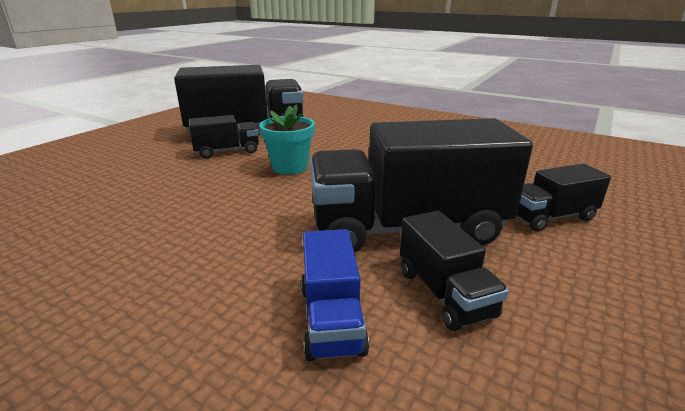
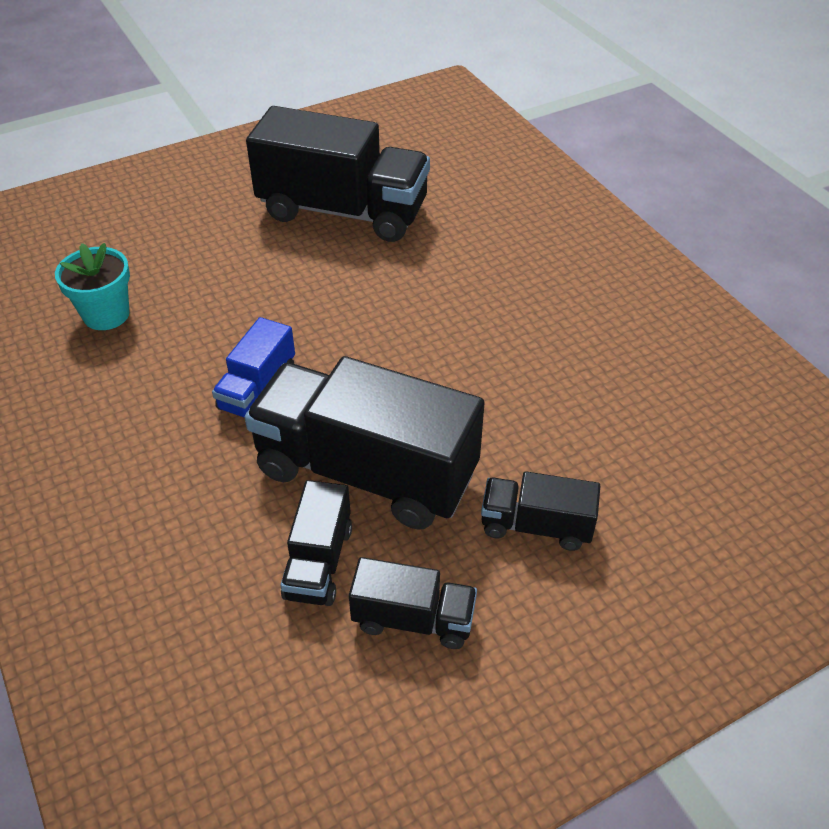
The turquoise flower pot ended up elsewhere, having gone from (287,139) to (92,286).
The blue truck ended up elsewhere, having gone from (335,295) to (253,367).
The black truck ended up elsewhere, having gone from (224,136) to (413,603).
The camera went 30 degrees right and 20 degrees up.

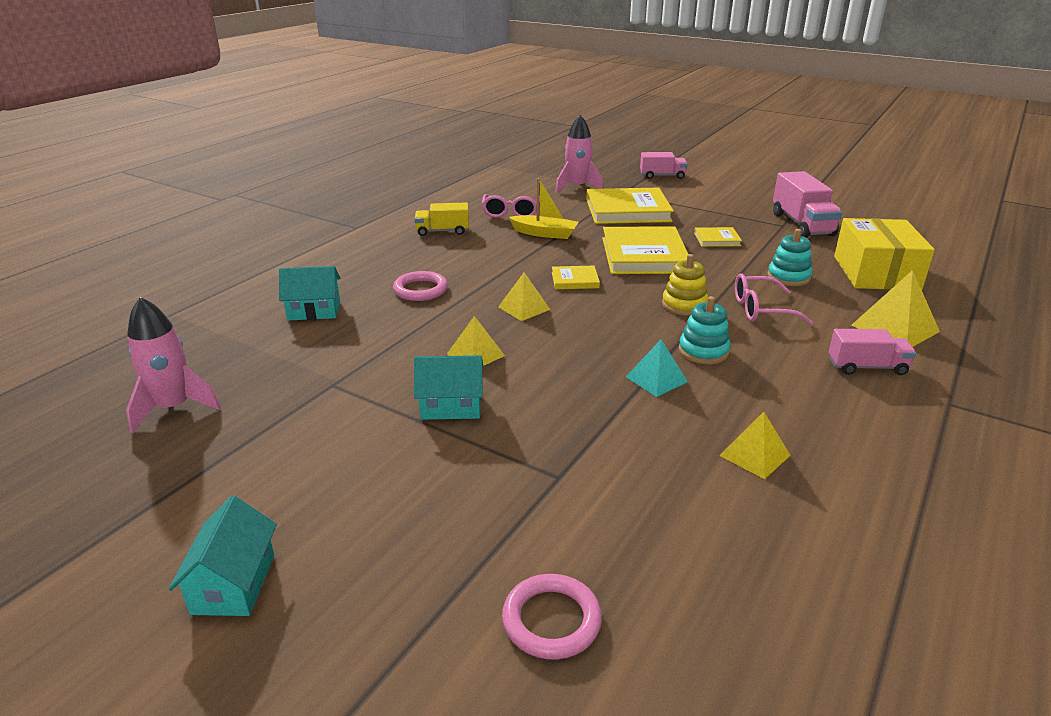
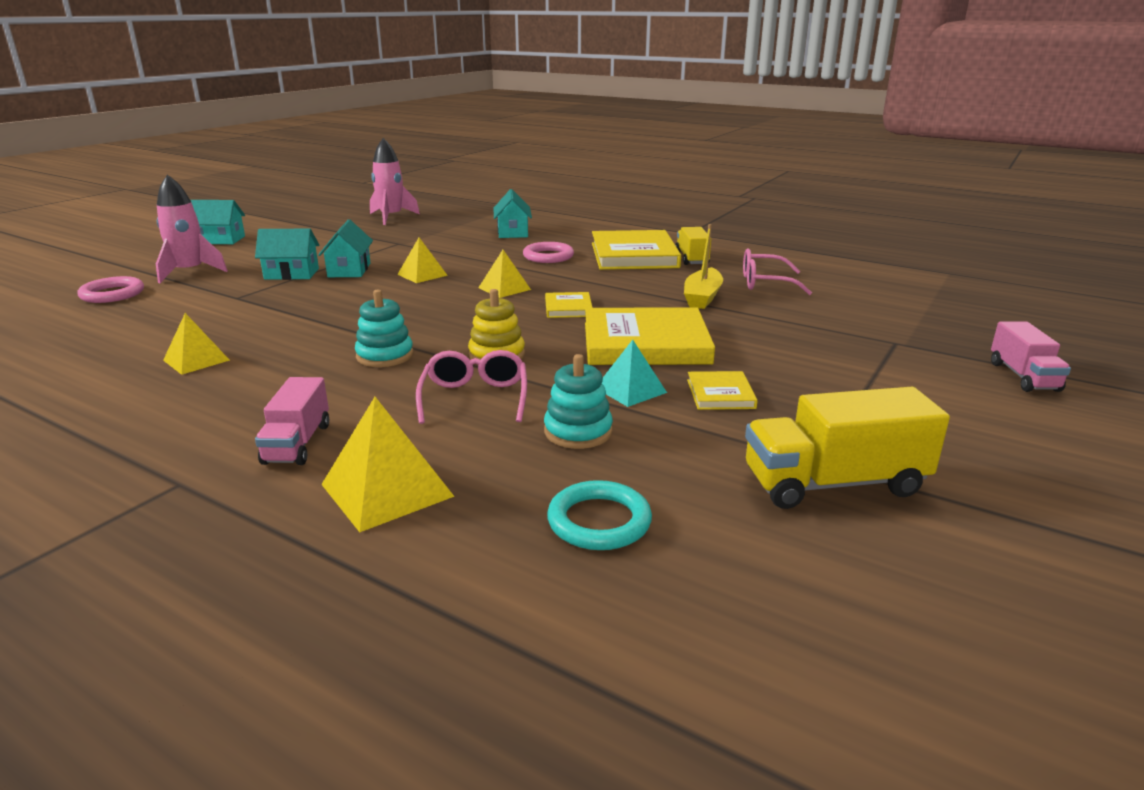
The pink rocket ended up elsewhere, having gone from (579,154) to (192,228).
The second view gained the turquoise house at (287,254).
Where the yellow box stood at (884,254), the turquoise ring came to stand at (599,515).
The yellow book ended up elsewhere, having gone from (630,206) to (636,250).
The turquoise pyramid ended up elsewhere, having gone from (657,368) to (634,373).
What was the pink truck at (807,204) turned into the yellow truck at (847,448).
The camera went 90 degrees right and 5 degrees down.

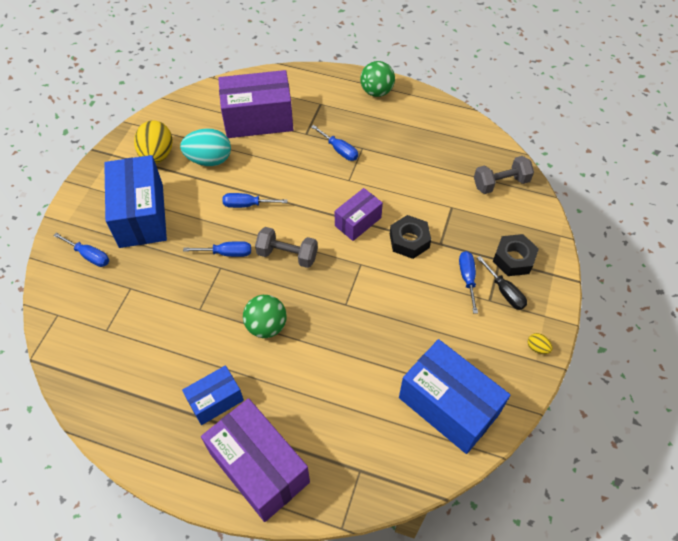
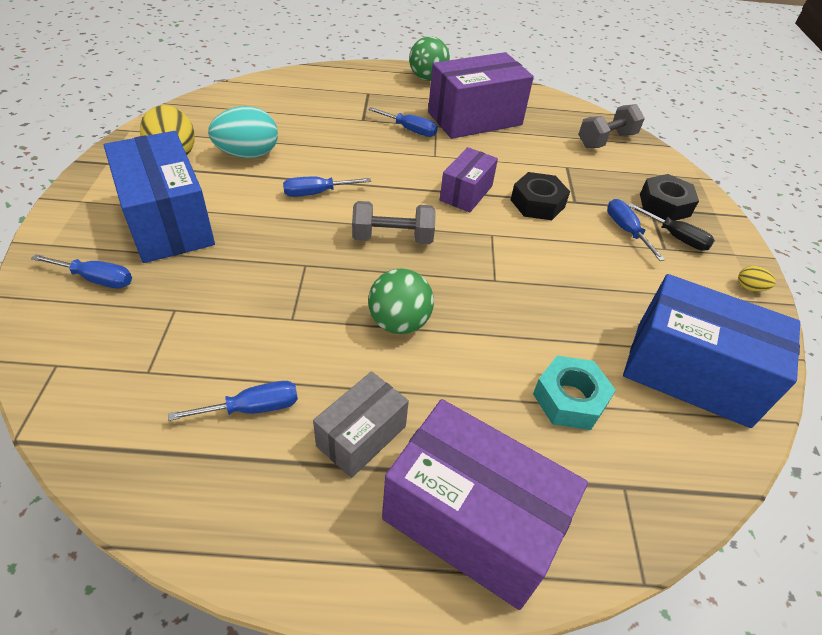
The blue screwdriver ended up elsewhere, having gone from (217,249) to (233,401).
What was the blue box at (213,395) turned into the grey box at (361,424).
The purple box ended up elsewhere, having gone from (255,104) to (481,95).
The second view gained the turquoise nut at (574,393).
The camera went 20 degrees left and 10 degrees down.

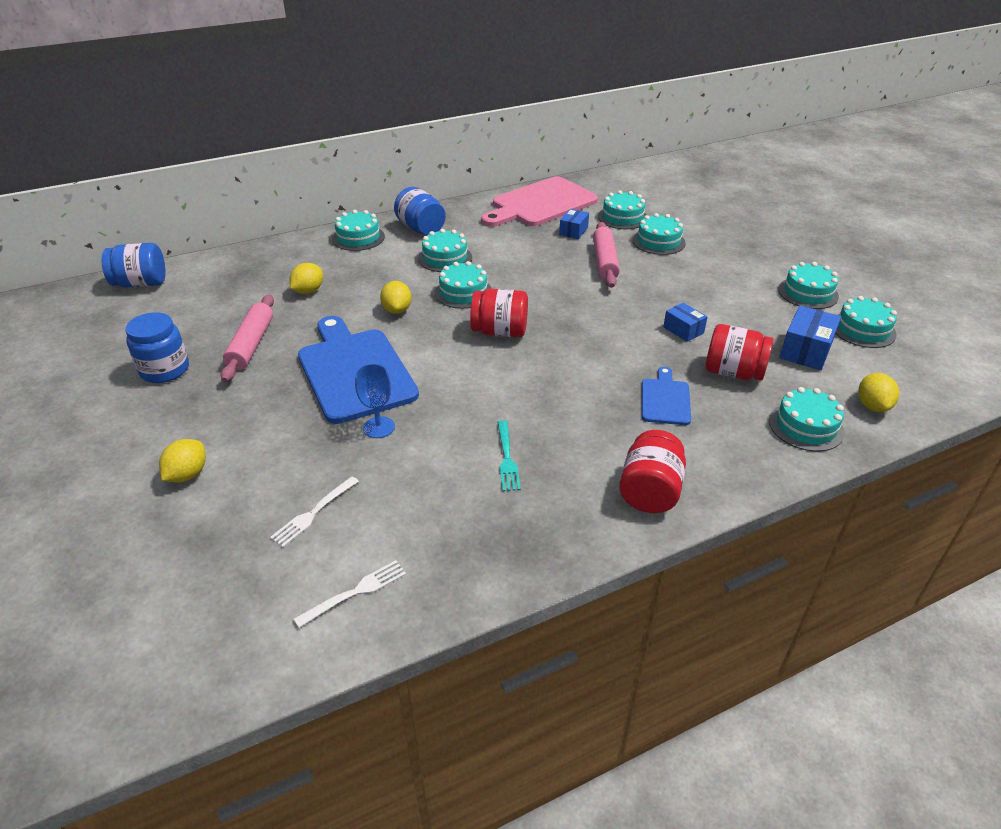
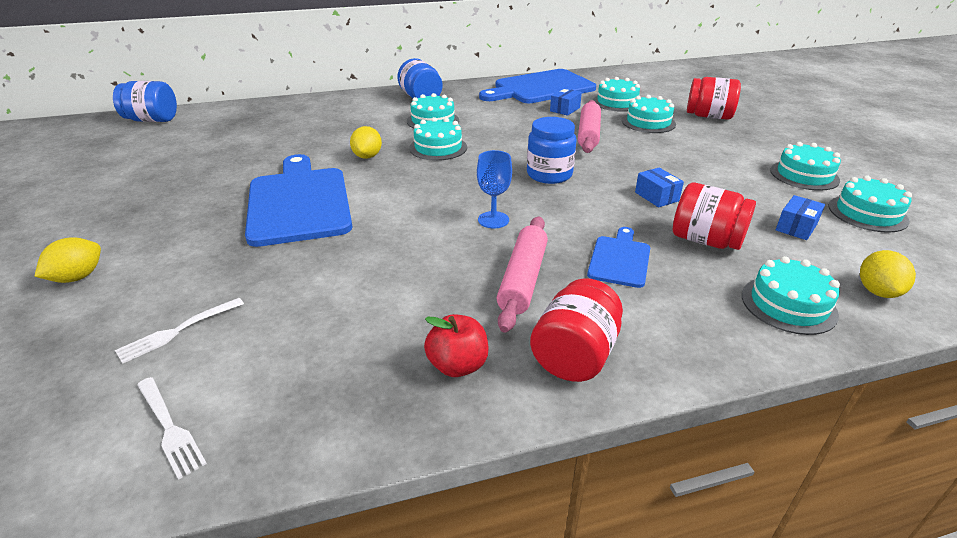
The white fork at (350,594) ended up facing another way, 75 degrees clockwise from before.
The second view gained the red apple at (456,345).
The blue goblet ended up elsewhere, having gone from (375,401) to (494,189).
What was the pink cutting board at (539,201) turned into the blue cutting board at (537,86).
The pink rolling pin ended up elsewhere, having gone from (247,338) to (522,275).
The blue jar ended up elsewhere, having gone from (157,347) to (552,150).
The red jar ended up elsewhere, having gone from (499,313) to (714,98).
The size of the blue box at (810,337) changed by a factor of 0.63.
The second view lost the yellow lemon at (306,278).
The second view lost the turquoise cake at (358,230).
The second view lost the turquoise fork at (509,455).
The camera went 10 degrees right and 5 degrees down.

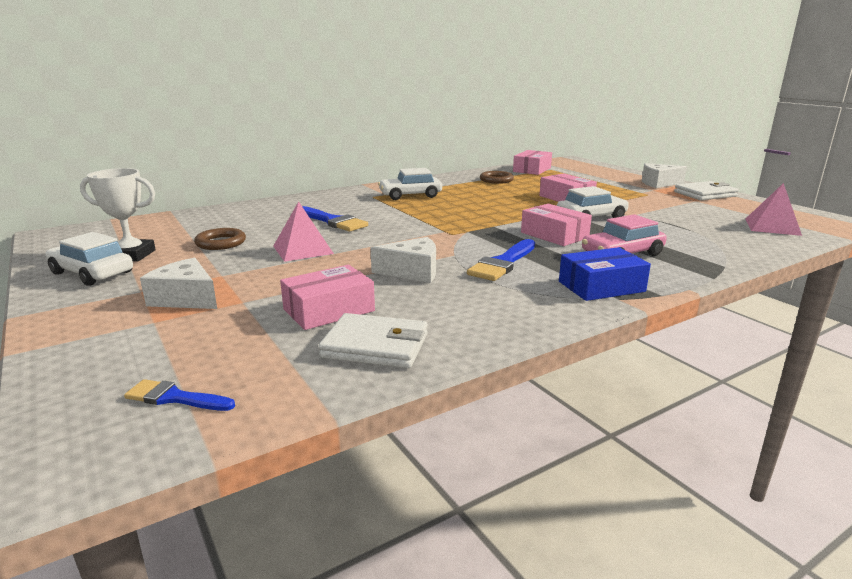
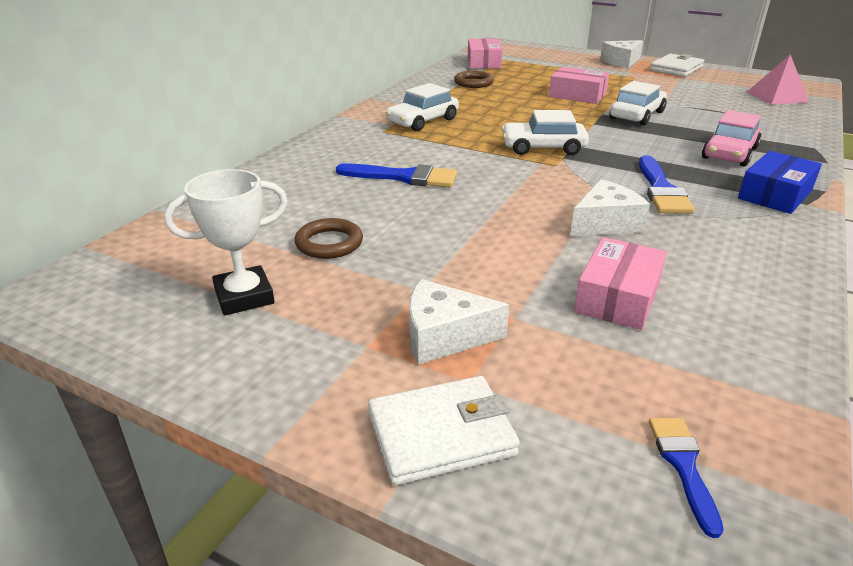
The white wallet ended up elsewhere, having gone from (373,340) to (444,431).
The white car ended up elsewhere, having gone from (89,259) to (545,132).
The blue brush at (179,395) ended up facing another way, 105 degrees clockwise from before.
The second view lost the pink pyramid at (303,231).
The second view lost the pink box at (556,225).
The camera went 30 degrees left and 10 degrees up.

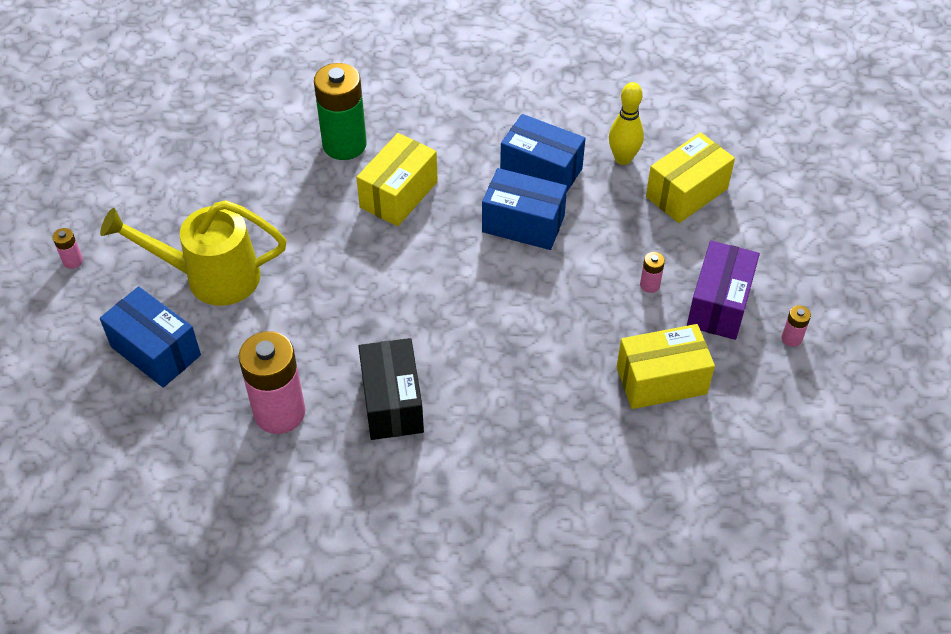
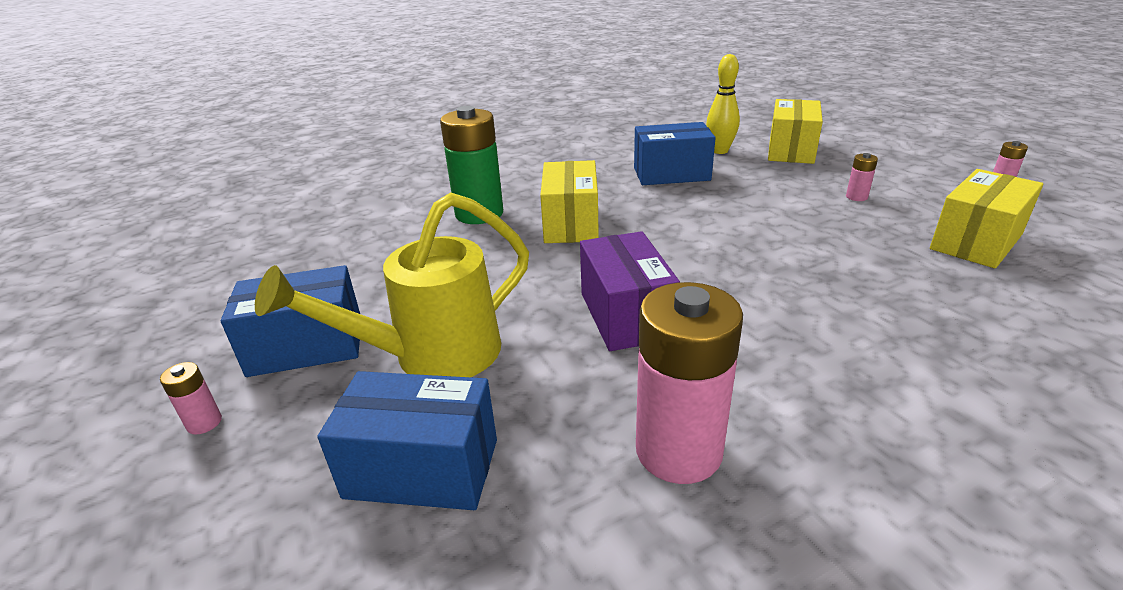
The blue box ended up elsewhere, having gone from (524,209) to (290,321).
The purple box ended up elsewhere, having gone from (723,290) to (630,291).
The second view lost the black box at (391,389).
The camera went 30 degrees left and 20 degrees down.

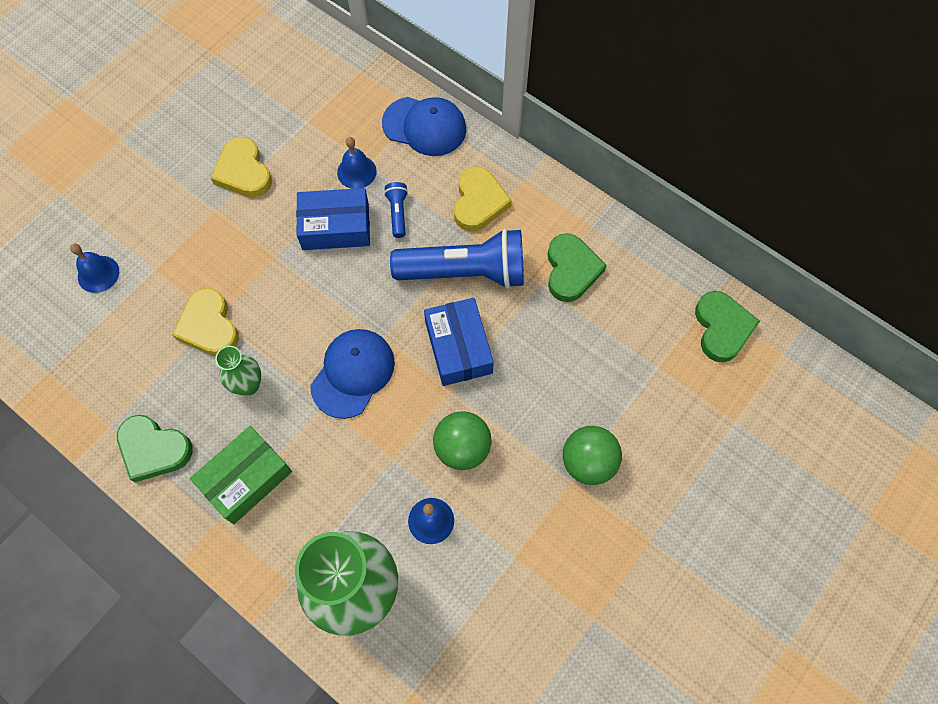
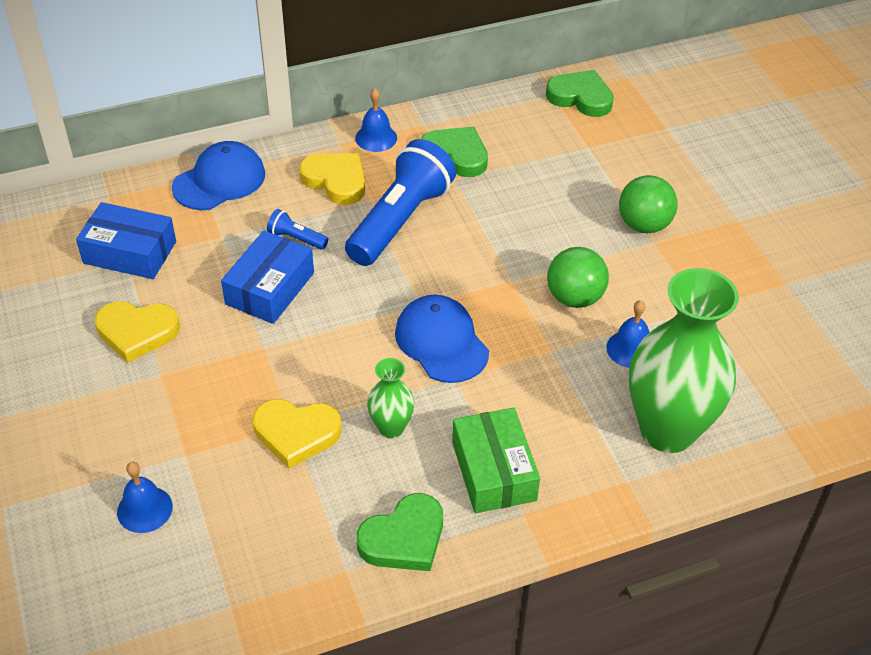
The blue box ended up elsewhere, having gone from (459,342) to (126,240).
The blue bell ended up elsewhere, having gone from (357,163) to (376,120).
The camera went 60 degrees left and 20 degrees down.

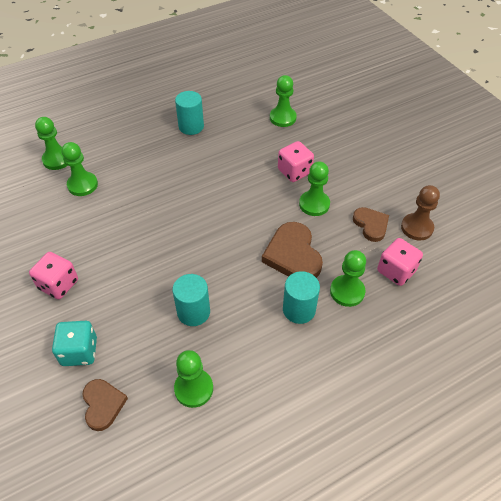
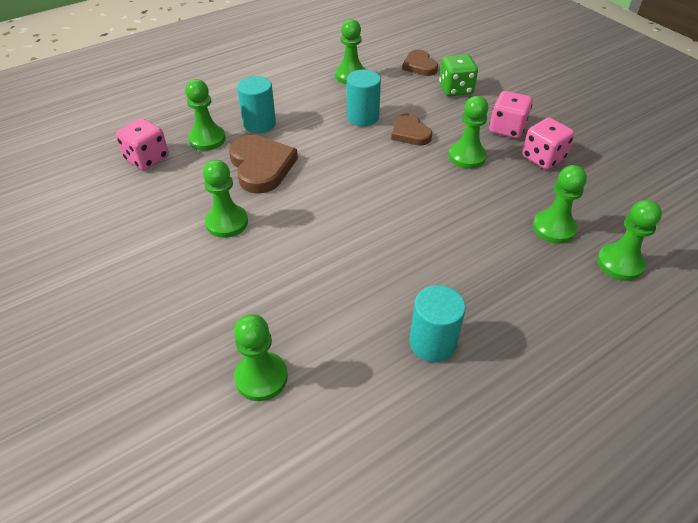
The brown heart ended up elsewhere, having gone from (371,224) to (411,129).
What was the turquoise dice at (74,343) turned into the green dice at (458,75).
The second view gained the green pawn at (468,132).
The pink dice ended up elsewhere, having gone from (296,161) to (548,144).
The second view lost the brown pawn at (420,213).
The camera went 175 degrees right and 5 degrees down.

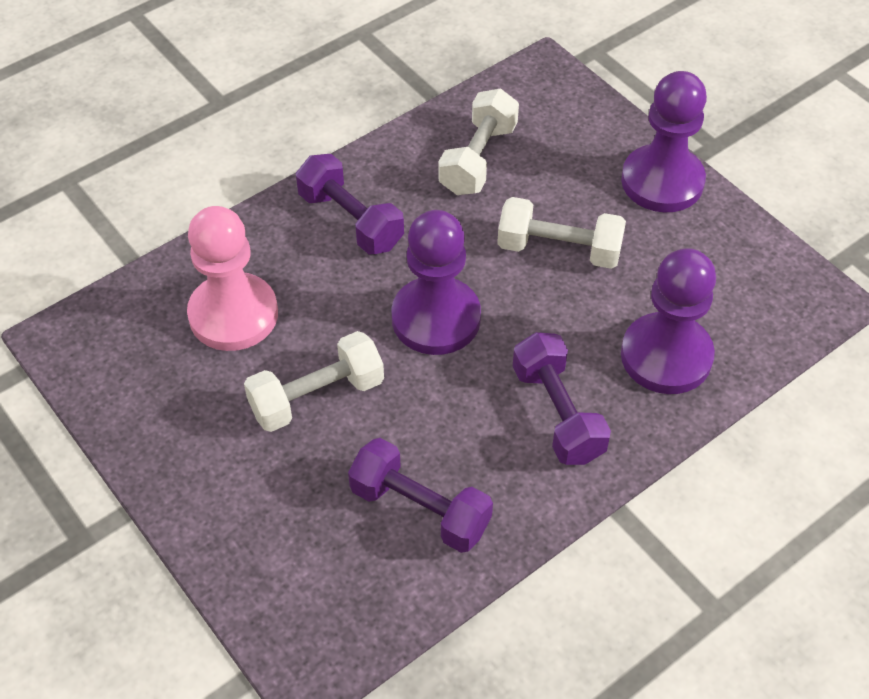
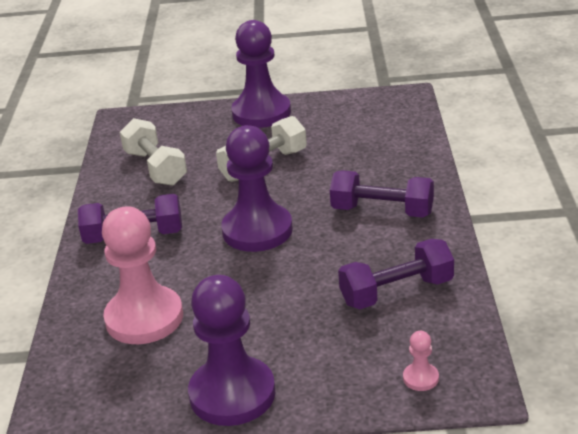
The purple pawn ended up elsewhere, having gone from (668,321) to (231,350).
The second view gained the pink pawn at (421,361).
The second view lost the white dumbbell at (314,381).
The camera went 50 degrees left and 20 degrees down.

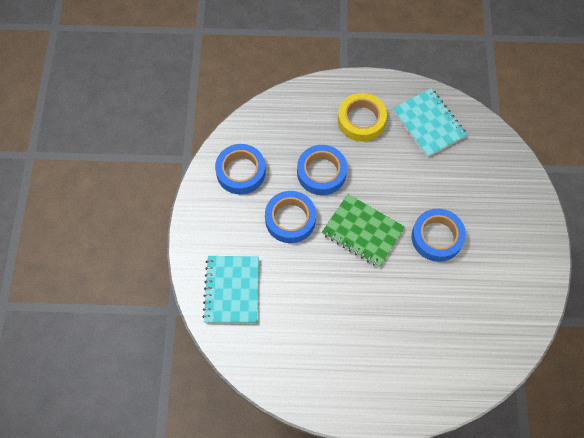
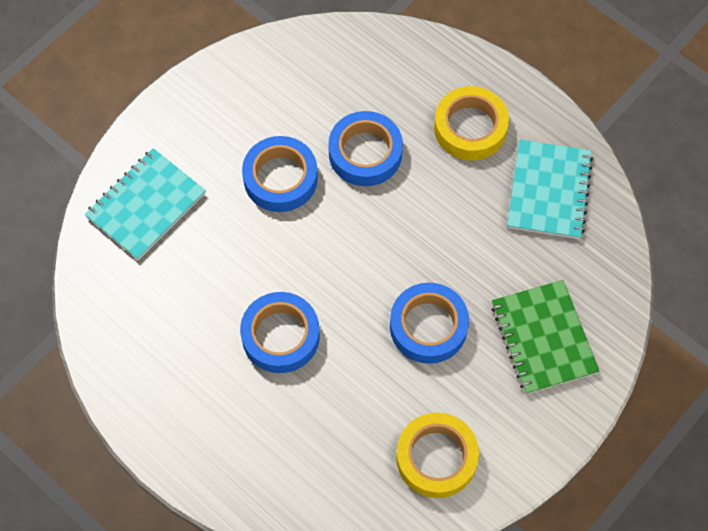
The blue tape ended up elsewhere, having gone from (240,169) to (280,332).
The second view gained the yellow tape at (437,455).
The green notebook ended up elsewhere, having gone from (363,230) to (546,337).
The camera went 40 degrees right and 0 degrees up.

